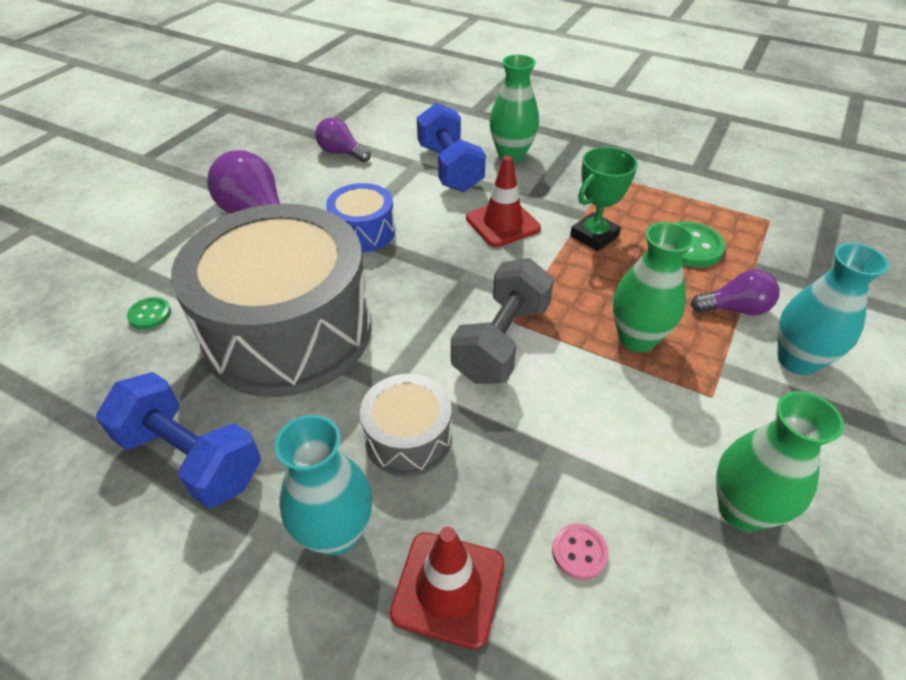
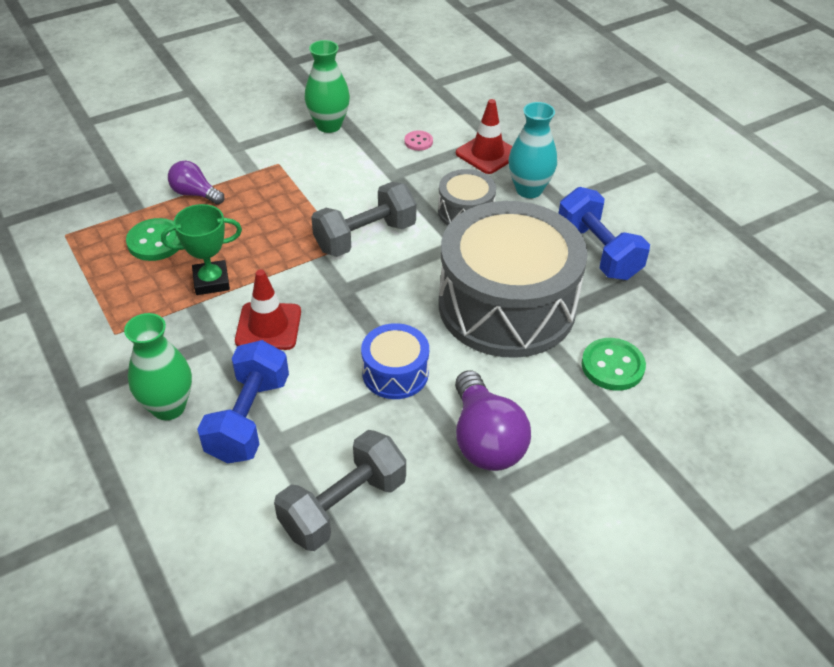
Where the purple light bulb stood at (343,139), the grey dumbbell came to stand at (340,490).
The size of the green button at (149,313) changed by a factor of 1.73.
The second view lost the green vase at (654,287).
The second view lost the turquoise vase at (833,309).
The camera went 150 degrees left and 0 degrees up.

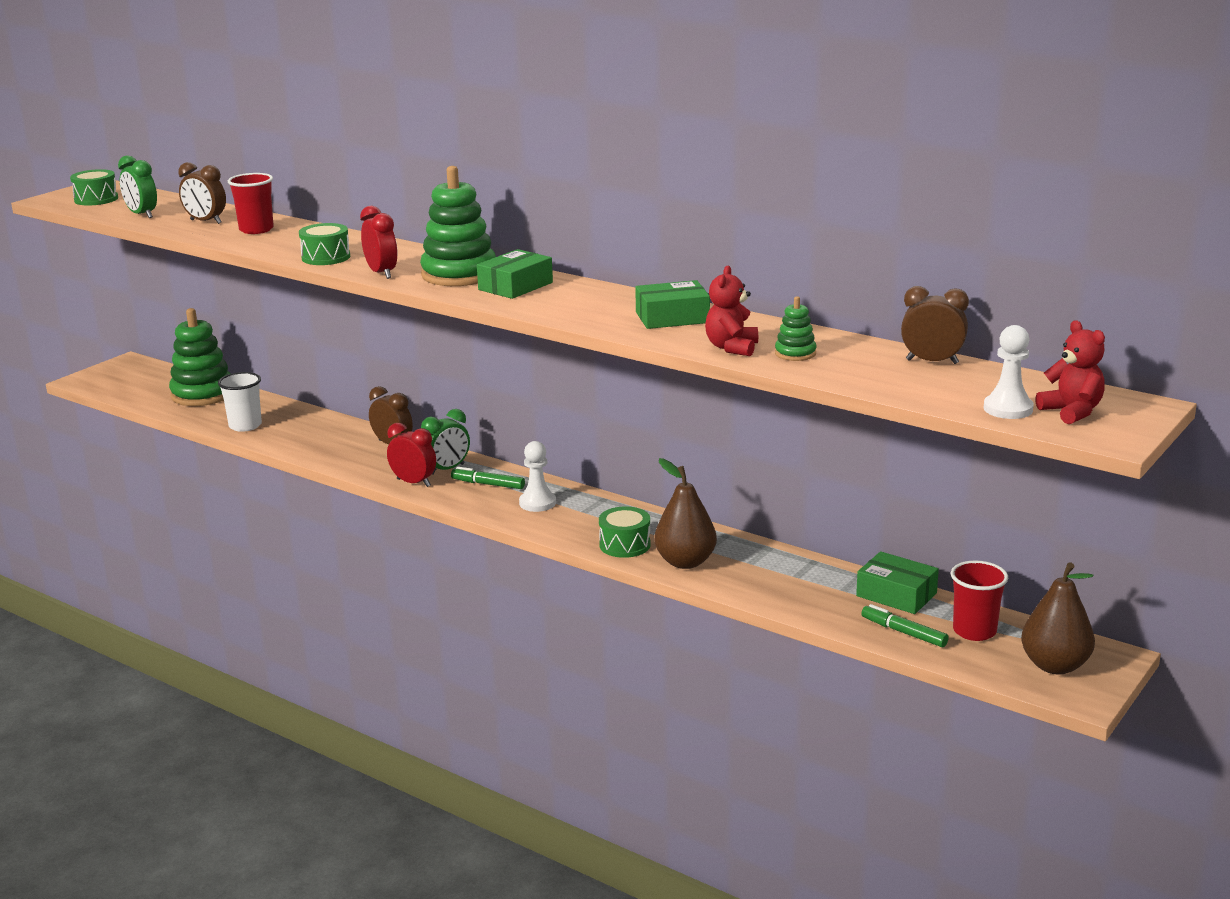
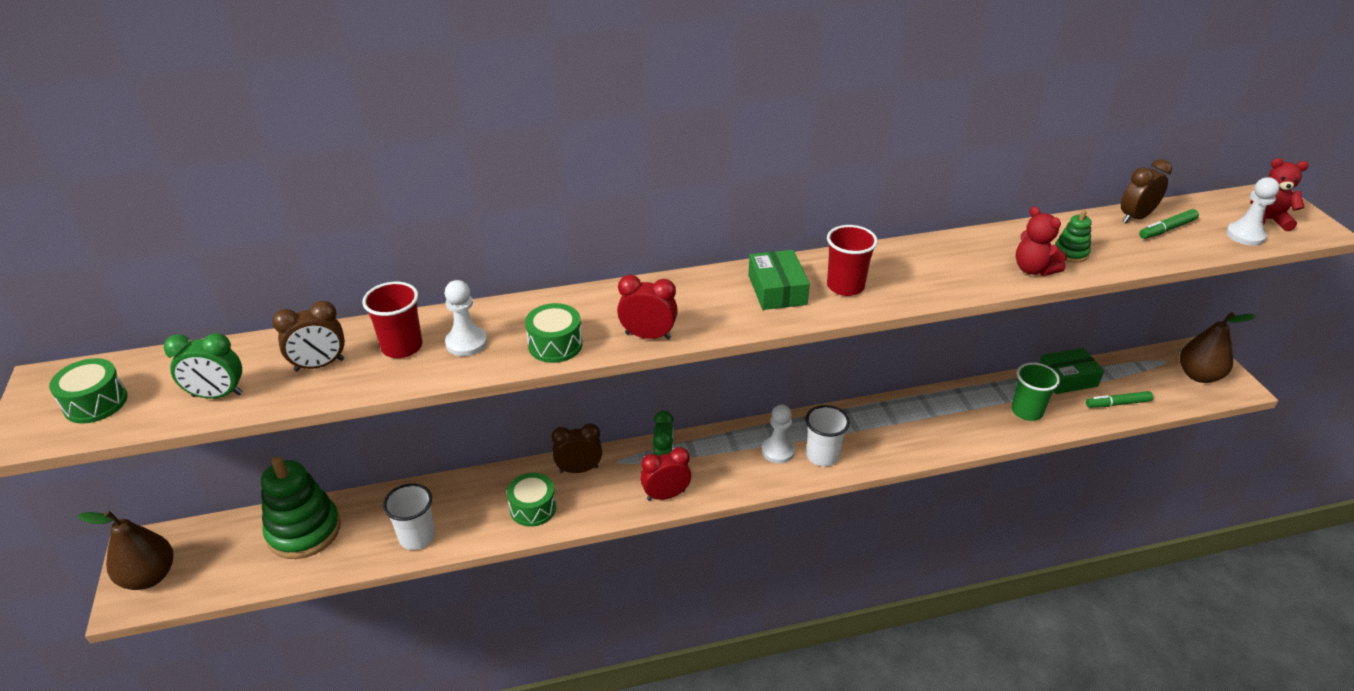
The brown pear ended up elsewhere, having gone from (685,513) to (125,550).
The second view gained the white pawn at (466,318).
The green drum ended up elsewhere, having gone from (625,532) to (531,500).
The second view gained the white cup at (828,435).
The red cup ended up elsewhere, having gone from (979,600) to (852,260).
The second view gained the green cup at (1035,391).
The green marker ended up elsewhere, having gone from (488,478) to (1169,224).
The second view lost the green stacking toy at (458,226).
The second view lost the green box at (672,304).
The camera went 50 degrees left and 15 degrees up.

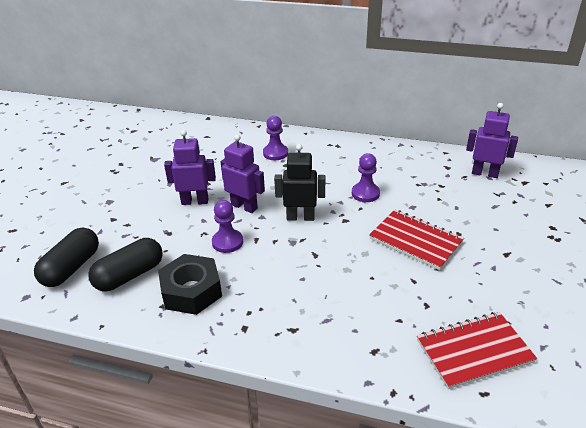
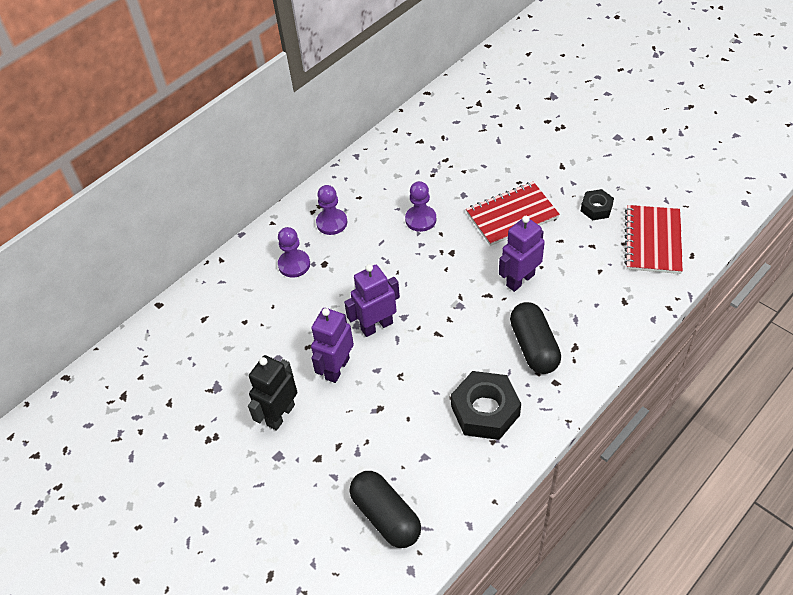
The black robot ended up elsewhere, having gone from (299,182) to (272,393).
The purple pawn ended up elsewhere, having gone from (227,226) to (331,210).
The purple robot ended up elsewhere, having gone from (492,140) to (522,254).
The black capsule ended up elsewhere, having gone from (125,265) to (535,338).
The second view gained the black nut at (597,204).
The camera went 60 degrees left and 15 degrees up.

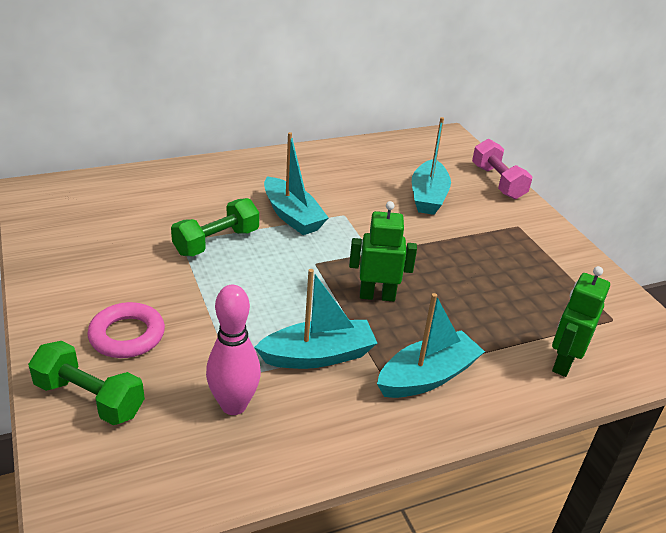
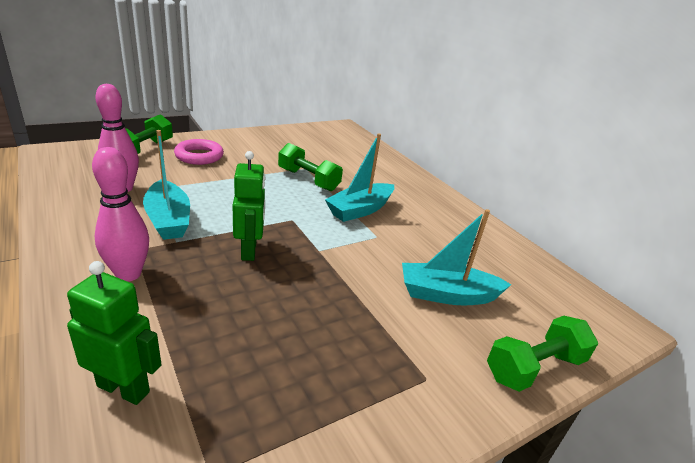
Where the turquoise boat stood at (431,345), the pink bowling pin came to stand at (120,214).
What was the pink dumbbell at (502,169) turned into the green dumbbell at (542,354).
The camera went 80 degrees right and 5 degrees down.

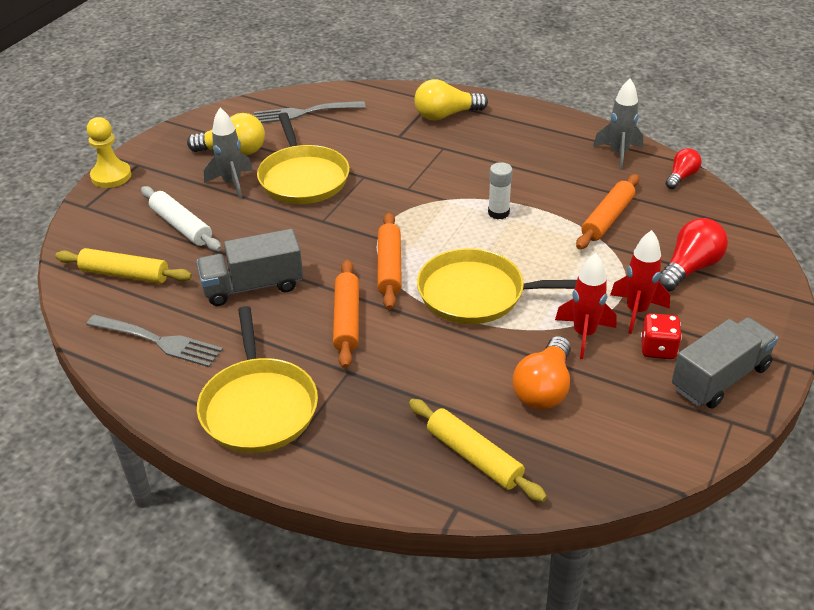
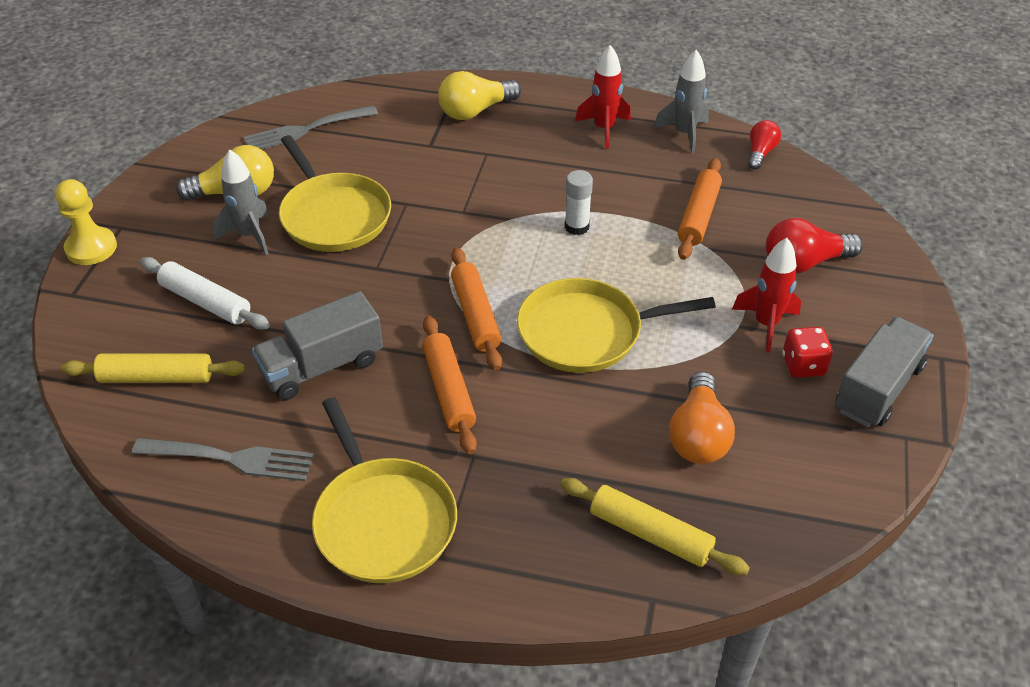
The red rocket ended up elsewhere, having gone from (585,306) to (603,97).
The red light bulb at (693,255) ended up facing another way, 135 degrees counterclockwise from before.
The camera went 15 degrees left and 5 degrees up.

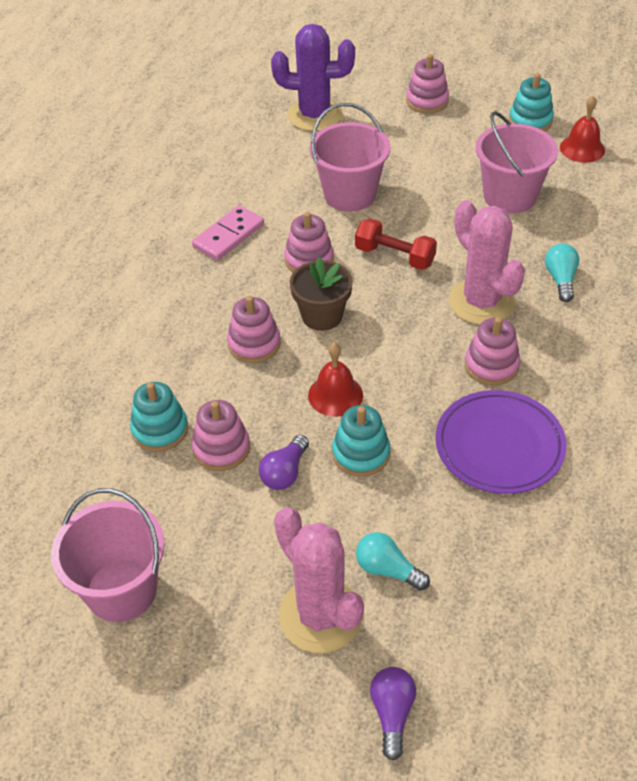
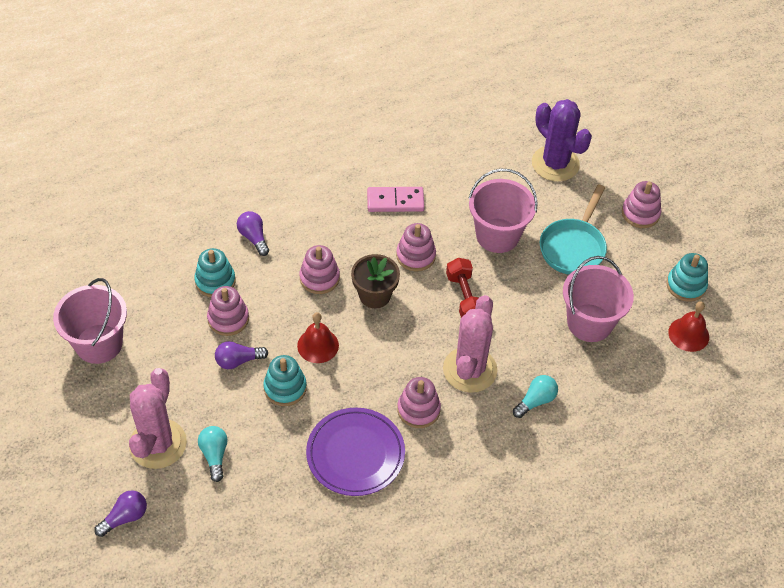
The second view gained the purple light bulb at (253,233).
The second view gained the turquoise pan at (573,229).
The camera went 45 degrees right and 5 degrees up.

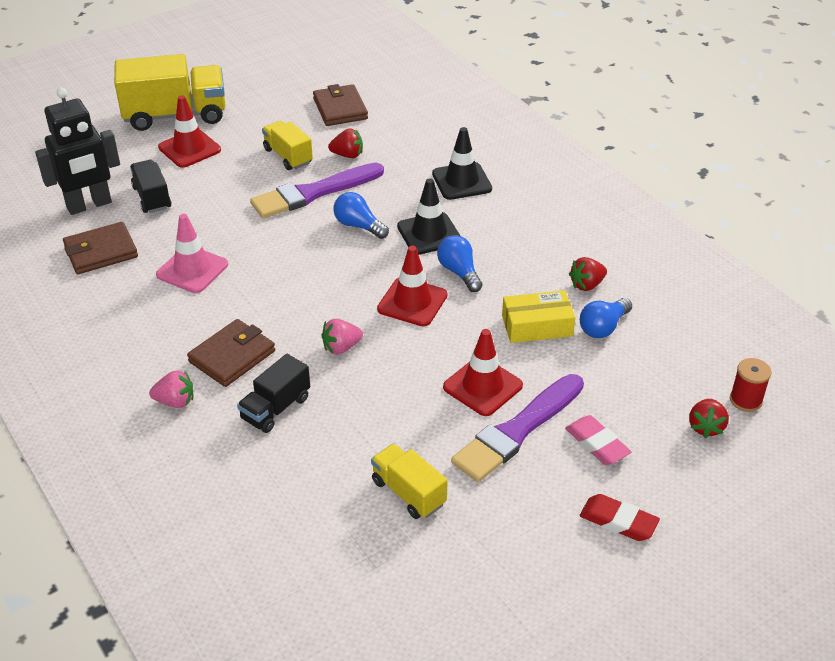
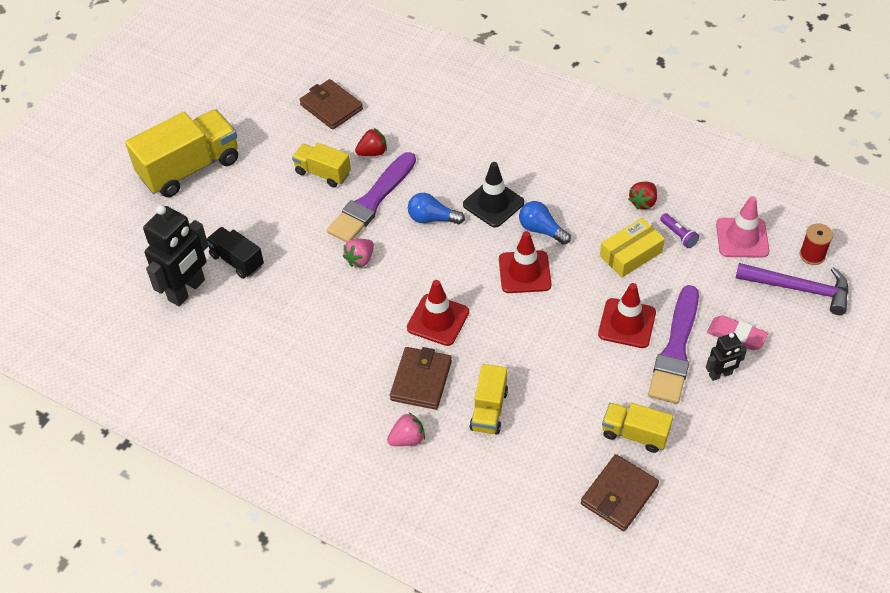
The pink strawberry ended up elsewhere, having gone from (342,337) to (358,253).
The red traffic cone ended up elsewhere, having gone from (189,131) to (438,313).
What was the black truck at (273,393) turned into the yellow truck at (489,399).
The brown wallet ended up elsewhere, having gone from (100,248) to (620,492).
Where the blue light bulb stood at (606,318), the purple flashlight came to stand at (679,230).
The second view gained the black robot at (726,357).
The pink traffic cone ended up elsewhere, having gone from (192,253) to (743,227).
Where the red strawberry stood at (709,418), the purple hammer came to stand at (792,289).
The second view lost the black traffic cone at (462,163).
The second view lost the red eraser at (620,517).
The camera went 25 degrees left and 10 degrees up.

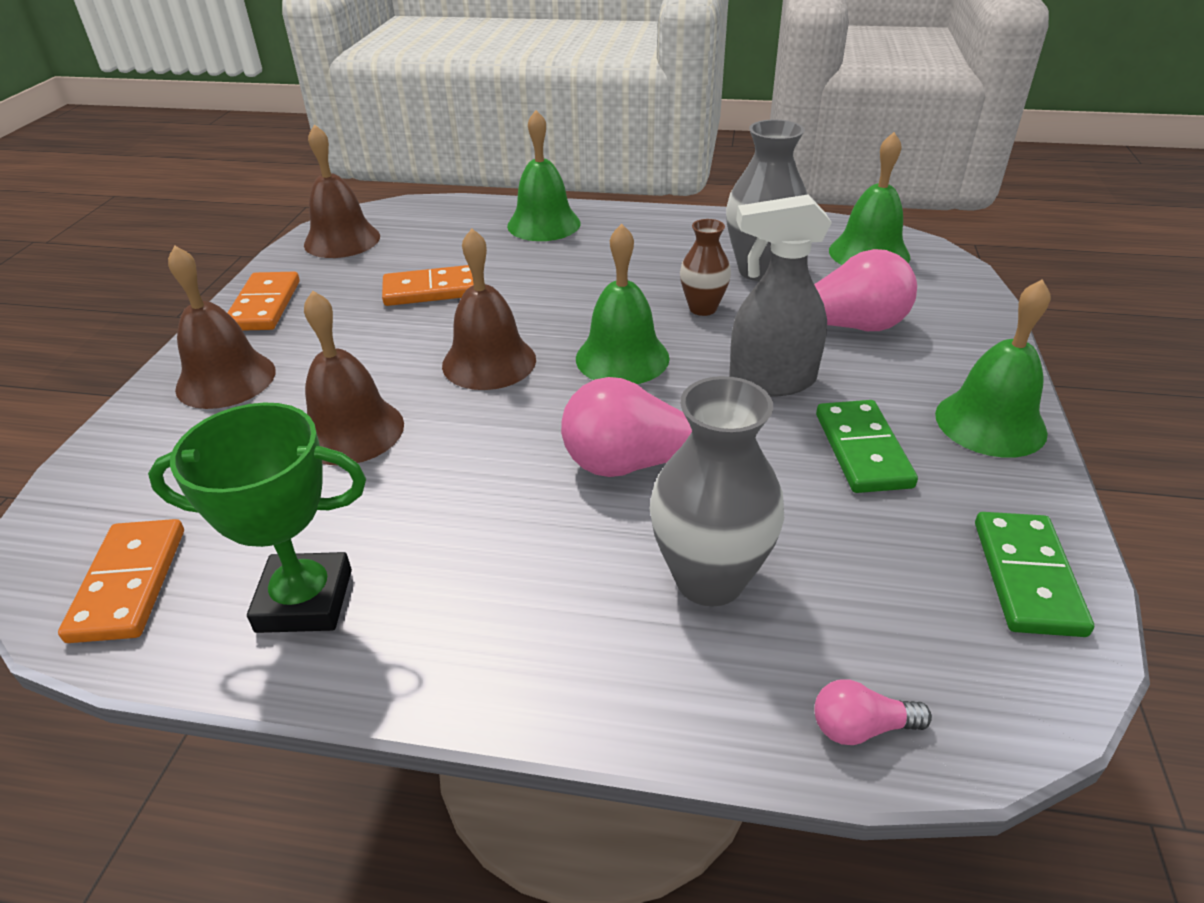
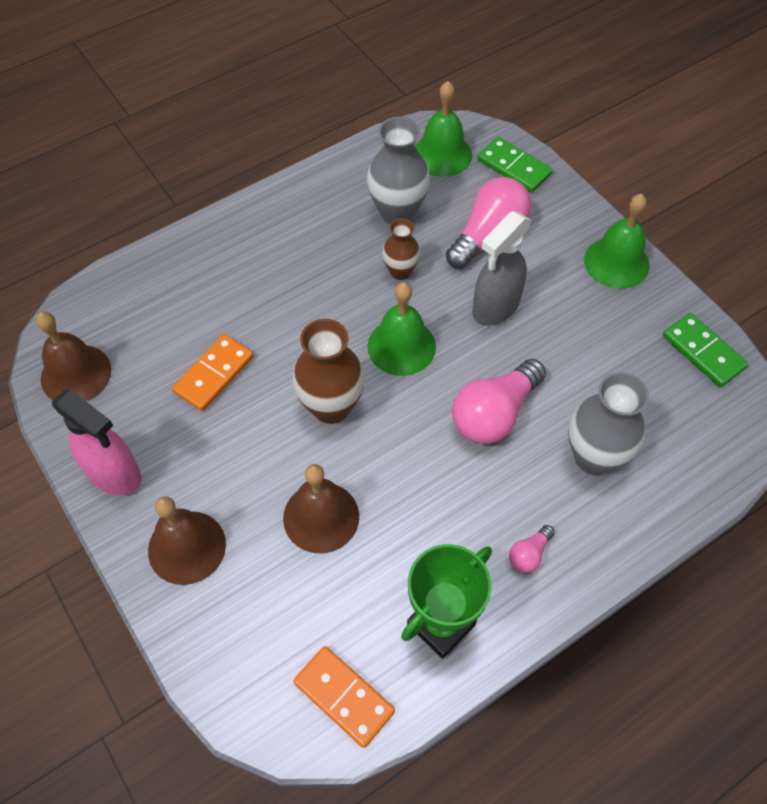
Where the orange domino stood at (264,301), the pink spray bottle came to stand at (96,442).
Where the brown bell stood at (489,309), the brown vase came to stand at (328,371).
The green domino ended up elsewhere, having gone from (867,446) to (515,165).
The pink light bulb ended up elsewhere, having gone from (873,712) to (532,549).
The second view lost the green bell at (543,175).
The camera went 45 degrees left and 20 degrees up.

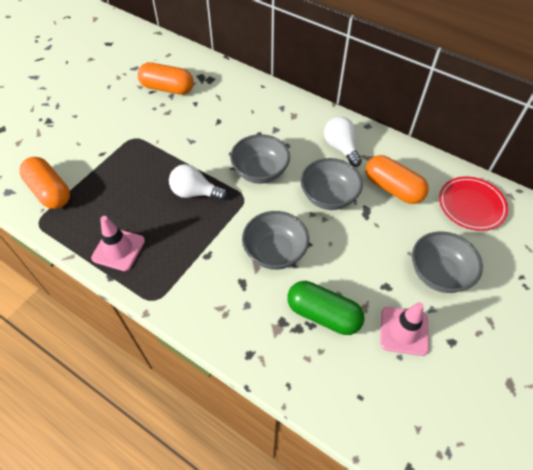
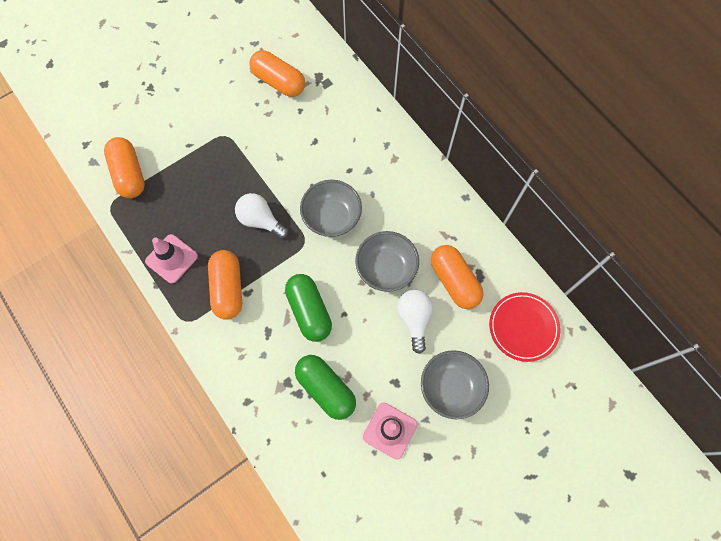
The second view gained the orange capsule at (225,285).
Where the grey bowl stood at (275,240), the green capsule came to stand at (308,308).
The white light bulb ended up elsewhere, having gone from (343,141) to (415,322).
The camera went 20 degrees right and 15 degrees up.

